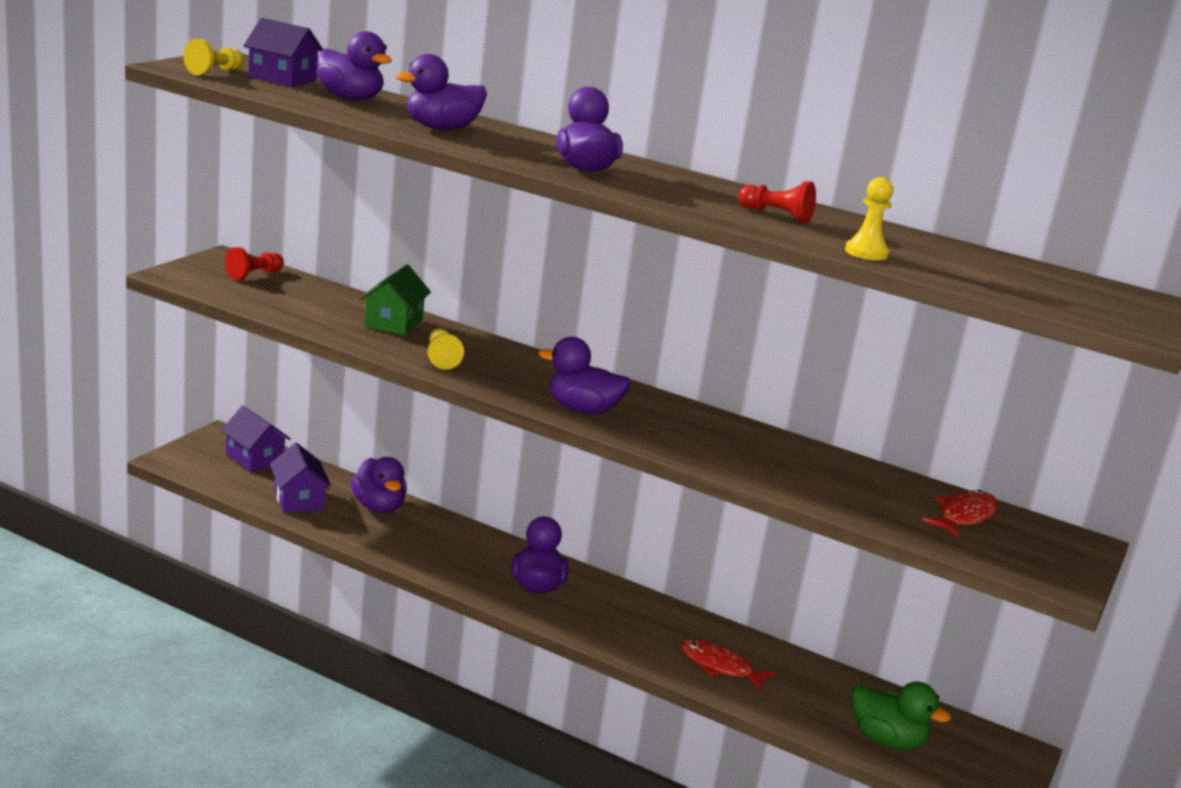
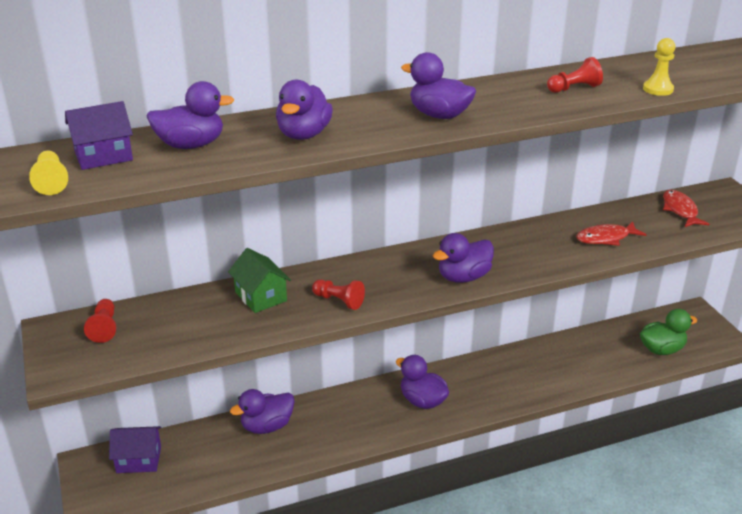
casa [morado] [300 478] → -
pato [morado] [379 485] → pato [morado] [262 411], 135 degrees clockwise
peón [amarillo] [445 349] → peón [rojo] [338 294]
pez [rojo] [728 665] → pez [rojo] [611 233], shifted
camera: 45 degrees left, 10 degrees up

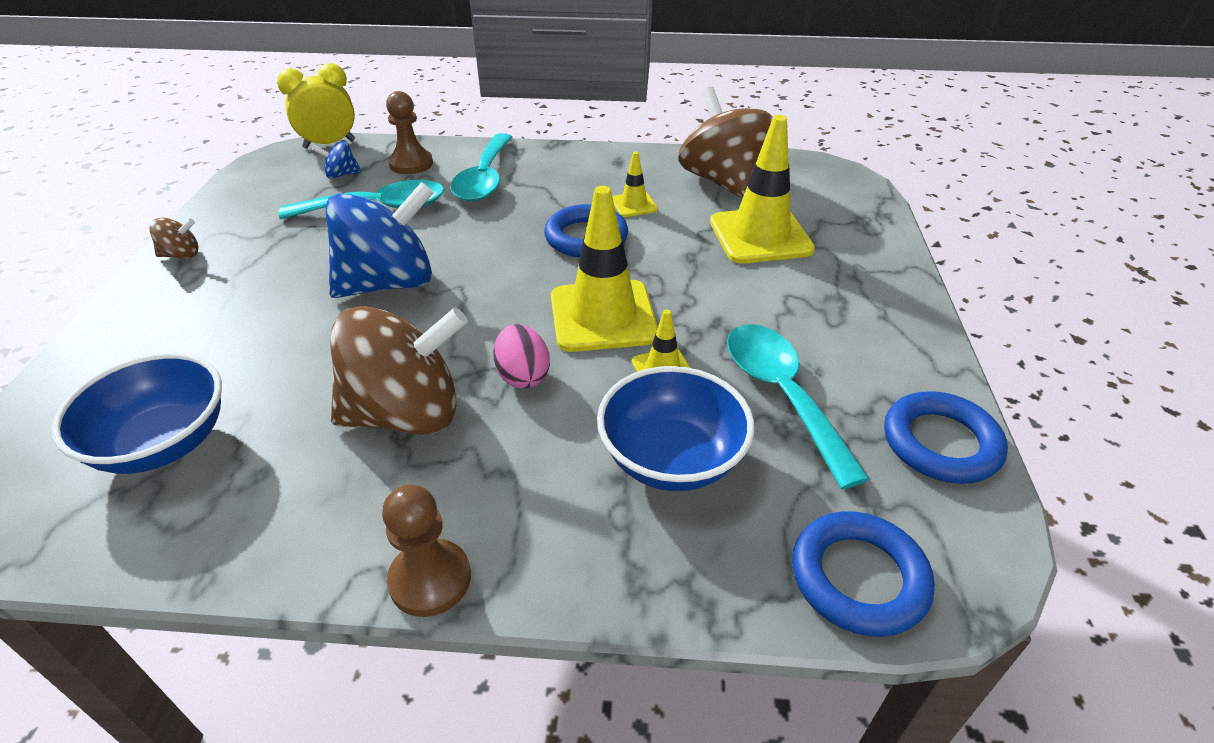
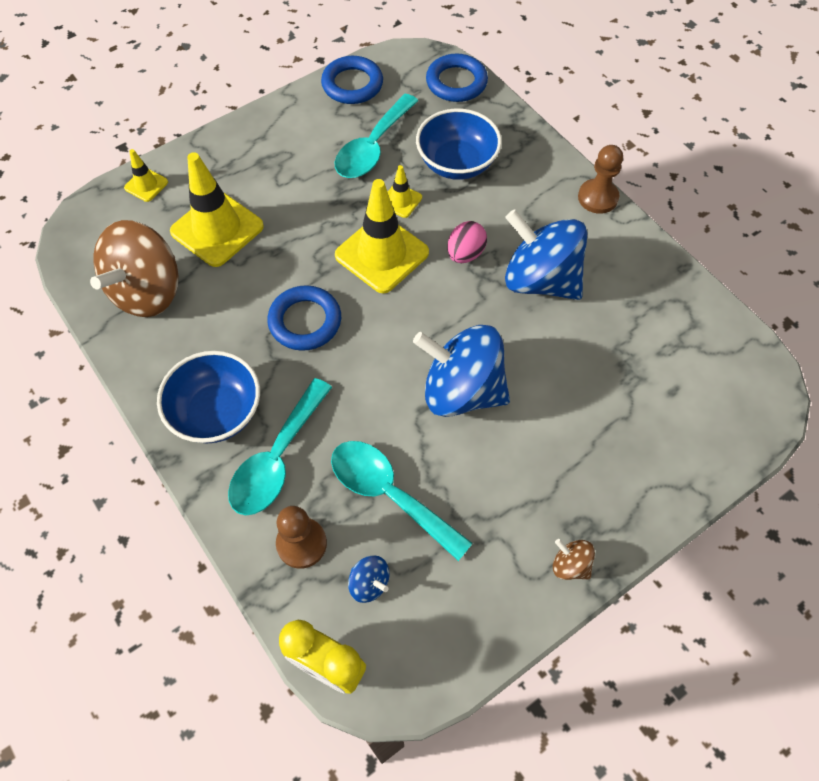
cuenco [azul] [137 413] → cuenco [azul] [208 397], shifted
peonza [marrón] [399 370] → peonza [azul] [546 254]
cuchara [turquesa] [481 167] → cuchara [turquesa] [280 446], 150 degrees clockwise
cono de tráfico [amarillo] [635 184] → cono de tráfico [amarillo] [146 175], shifted
camera: 130 degrees left, 20 degrees up

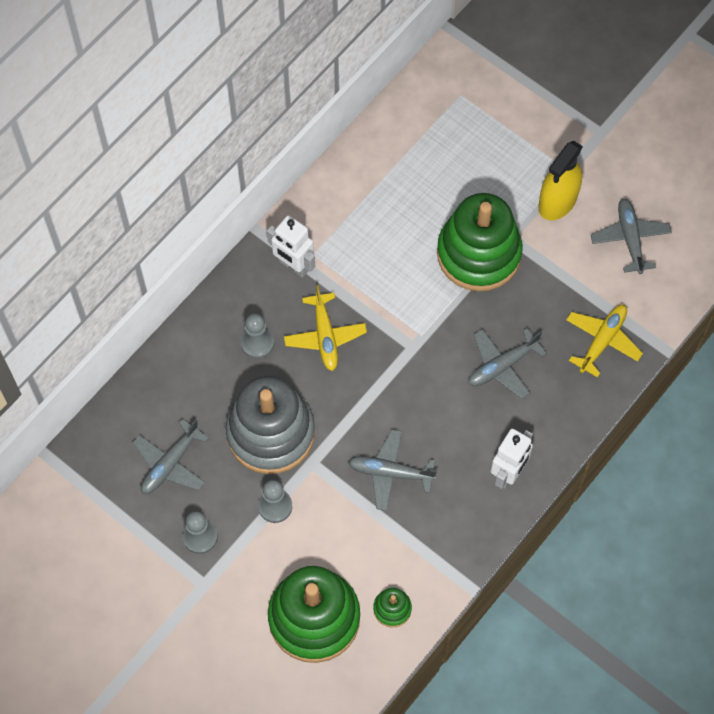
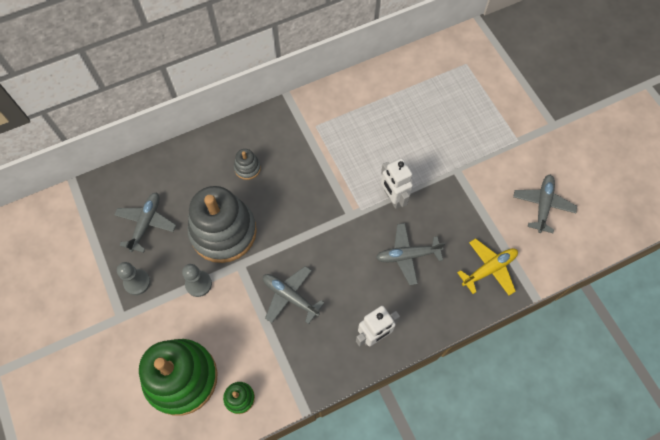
avión [gris] [170 456] → avión [gris] [145 222], 135 degrees clockwise
peón [gris] [257 336] → juguete apilable [gris] [247 164]
robot [blanco] [291 246] → robot [blanco] [397 183], shifted
avión [amarillo] [325 328] → -
juguete apilable [verde] [480 242] → -
pulverizador [amarillo] [561 181] → -
camera: 25 degrees right, 0 degrees up

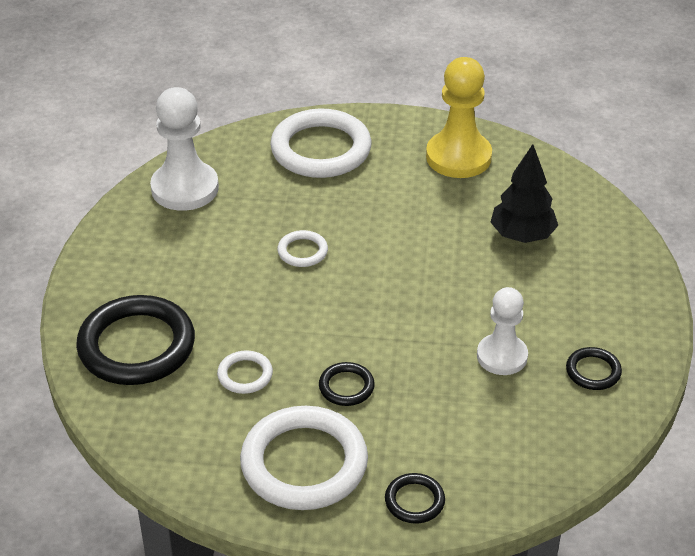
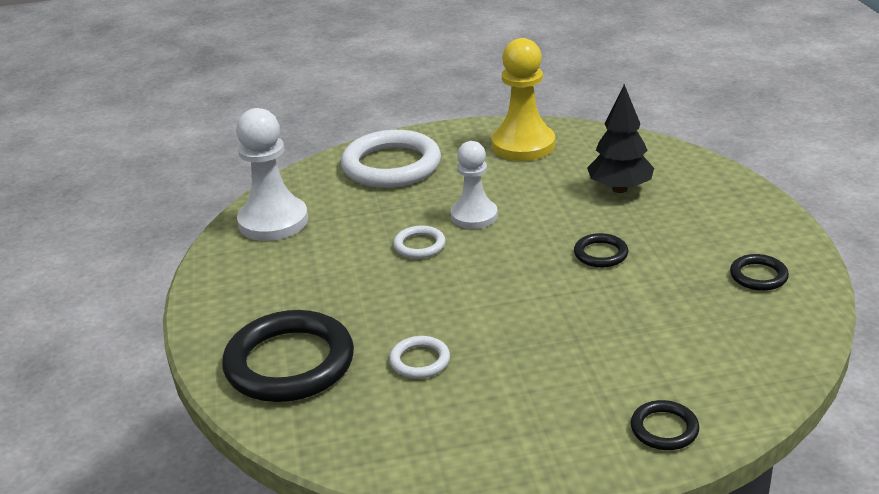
anillo [blanco] [304 458] → -
anillo [negro] [347 384] → anillo [negro] [601 250], shifted
peón [blanco] [502 331] → peón [blanco] [474 185], shifted
camera: 15 degrees left, 10 degrees down

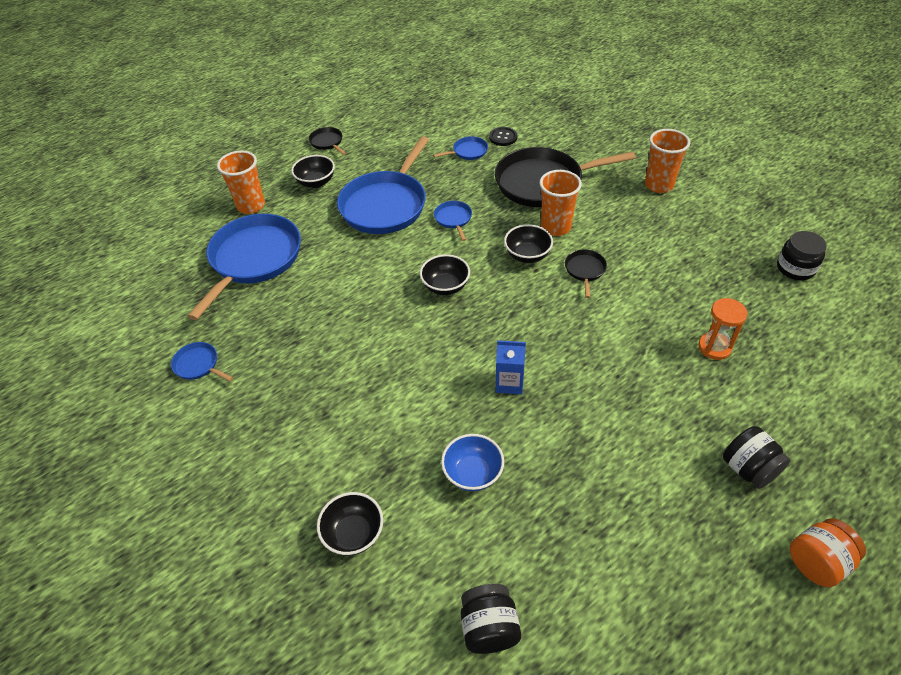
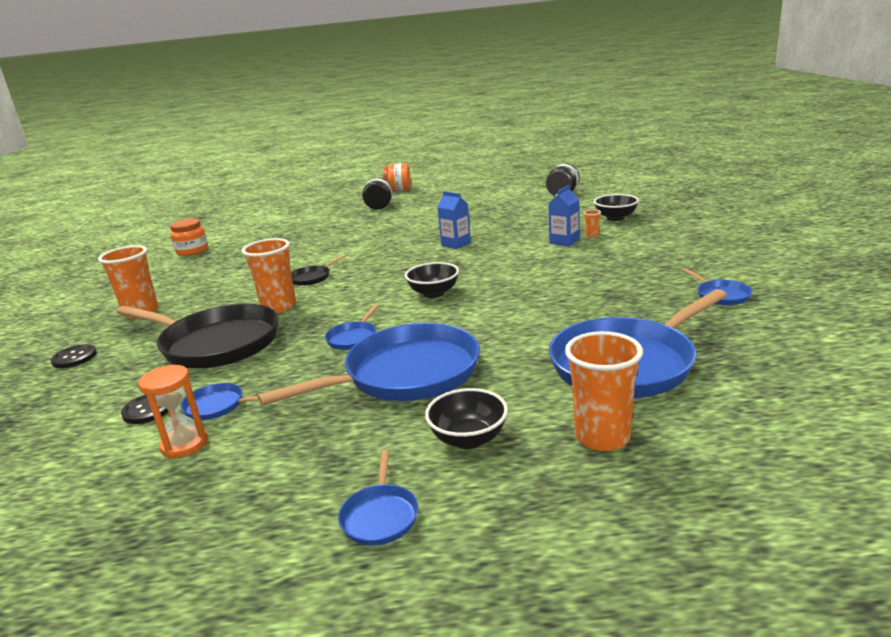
sartén [negro] [327 141] → sartén [azul] [378 498]
cuenco [azul] [472 462] → -
cuenco [negro] [528 243] → -
reloj de arena [naranja] [723 329] → reloj de arena [naranja] [173 411], shifted
tarro [negro] [802 255] → tarro [naranja] [189 237]
- → botón [negro] [73 356]
- → cartón de leche [azul] [563 215]
- → vaso [naranja] [592 223]
camera: 145 degrees left, 25 degrees down

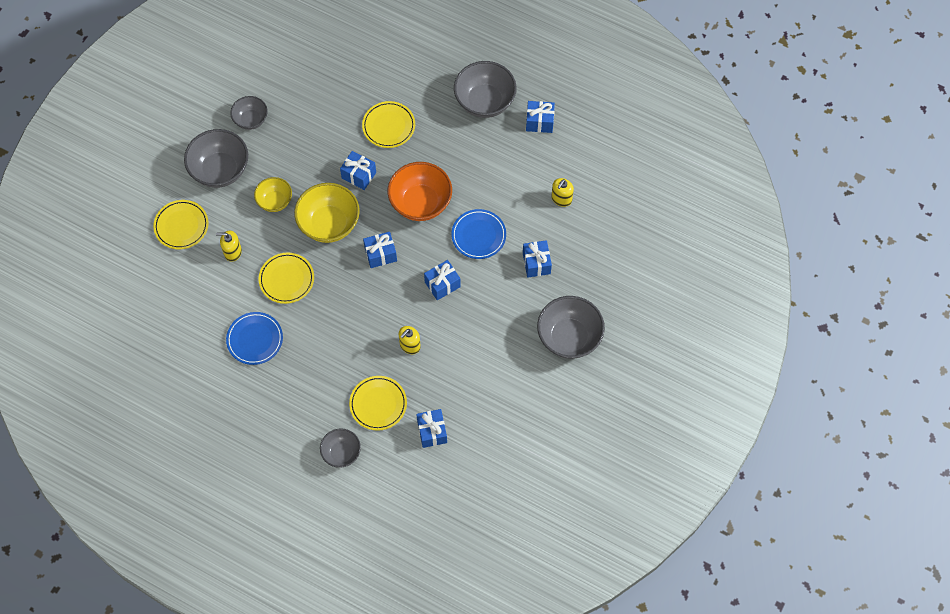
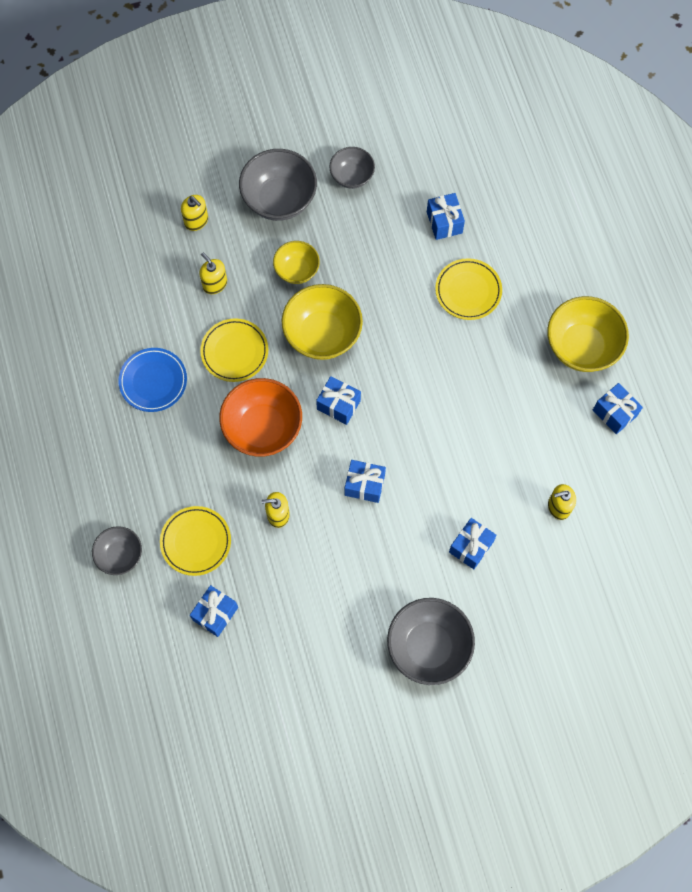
plato [amarillo] [180 224] → dispensador de jabón [amarillo] [194 213]
regalo [azul] [358 170] → regalo [azul] [446 216], shifted
cuenco [naranja] [420 191] → cuenco [naranja] [260 417], shifted
plato [azul] [478 234] → -
cuenco [gris] [485 89] → cuenco [amarillo] [588 334]
camera: 45 degrees right, 5 degrees up

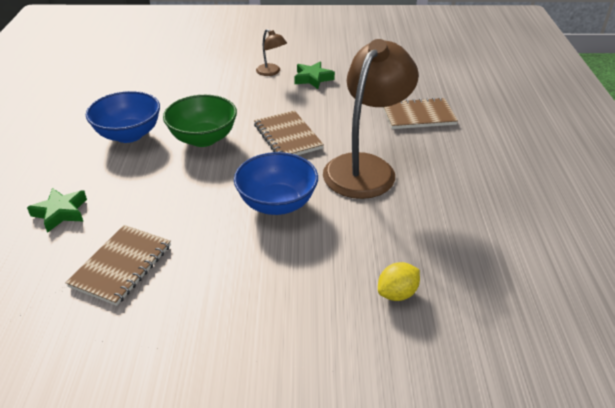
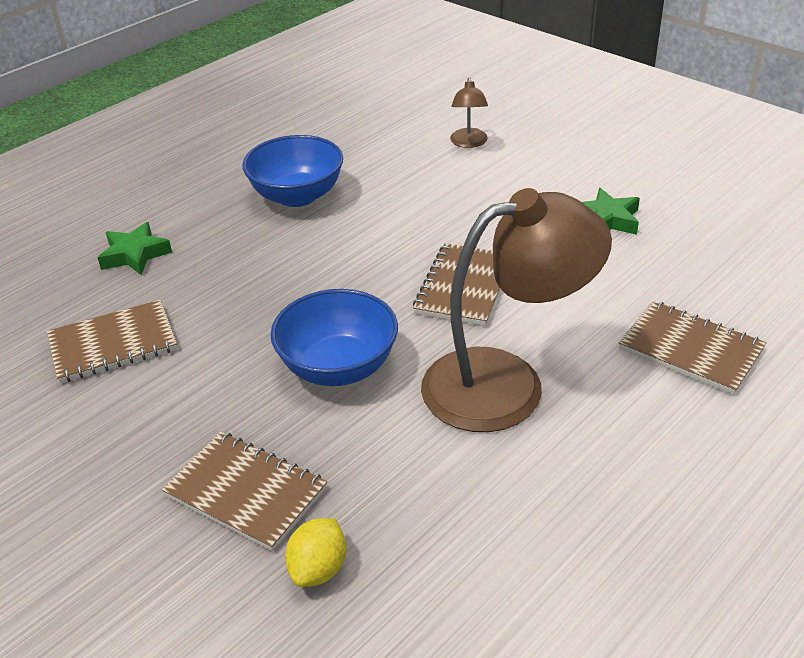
cuenco [verde] [200 121] → -
lámpara [marrón] [271 52] → lámpara [marrón] [469 112], shifted
limón [amarillo] [399 281] → limón [amarillo] [315 552], 75 degrees counterclockwise
- → cuaderno [marrón] [244 491]
camera: 45 degrees right, 0 degrees up

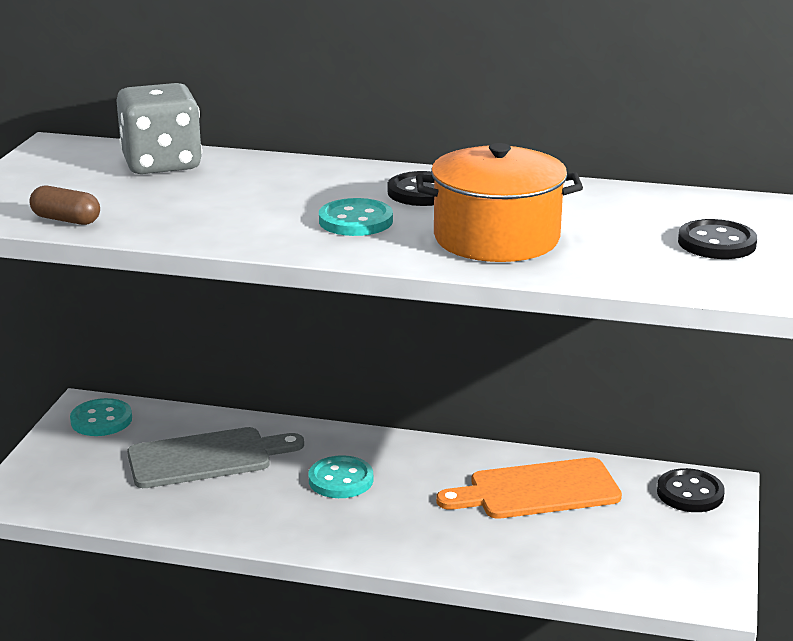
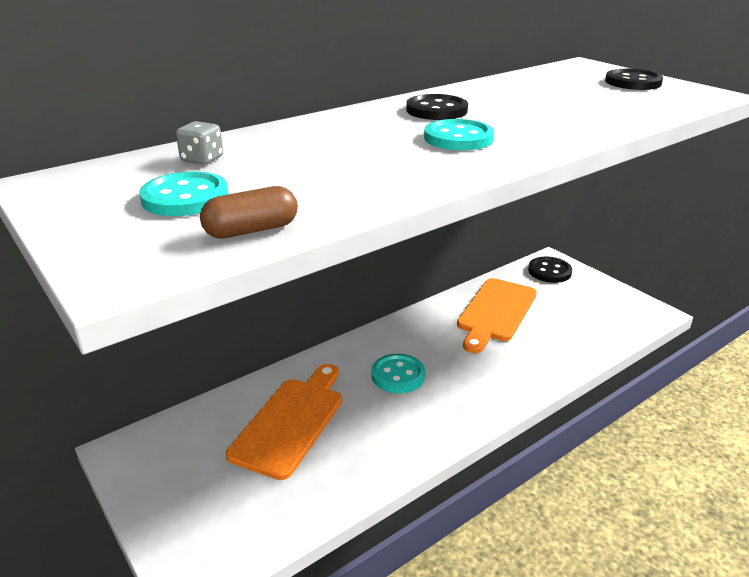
botón [turquesa] [101 417] → botón [turquesa] [183 193], shifted
dado [gris] [159 128] → dado [gris] [199 143], x0.42
tabla de cortar [gris] [215 457] → tabla de cortar [naranja] [284 422]
olla [naranja] [499 202] → -
camera: 50 degrees left, 5 degrees up

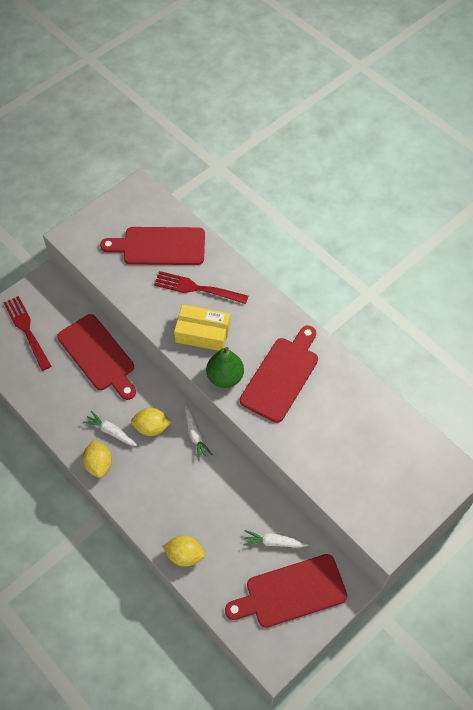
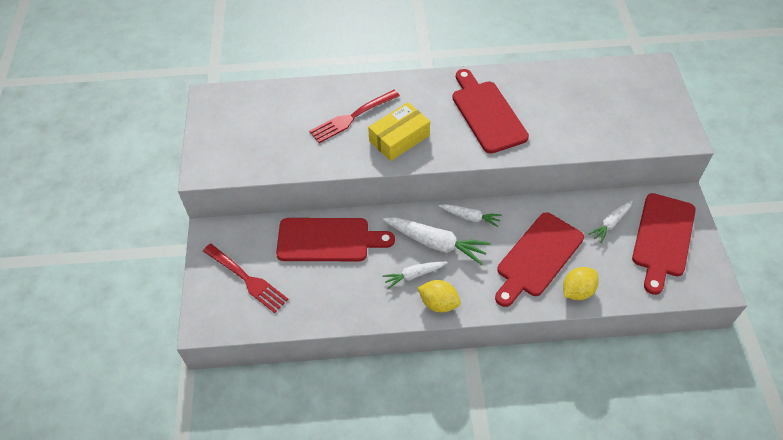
tenedor [rojo] [27 333] → tenedor [rojo] [246 278], 150 degrees counterclockwise
tabla de cortar [rojo] [152 246] → tabla de cortar [rojo] [539 259], shifted
limón [amarillo] [151 422] → zanahoria [blanco] [436 241]
pera [verde] [225 367] → -
camera: 50 degrees left, 5 degrees down

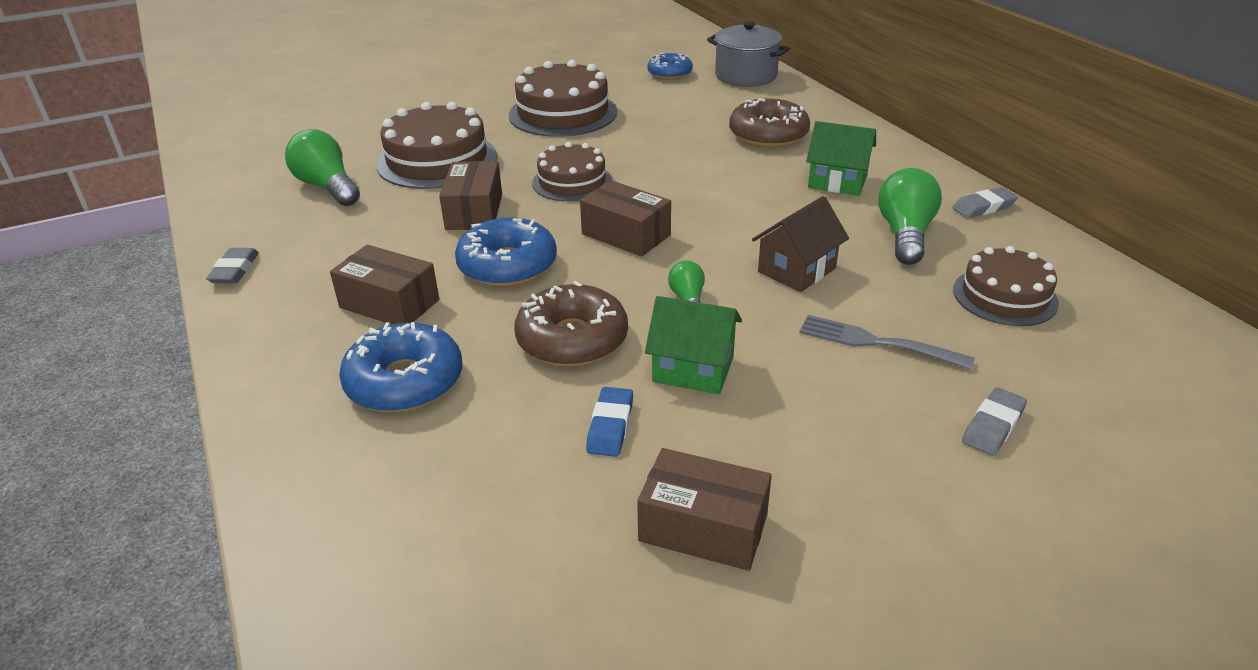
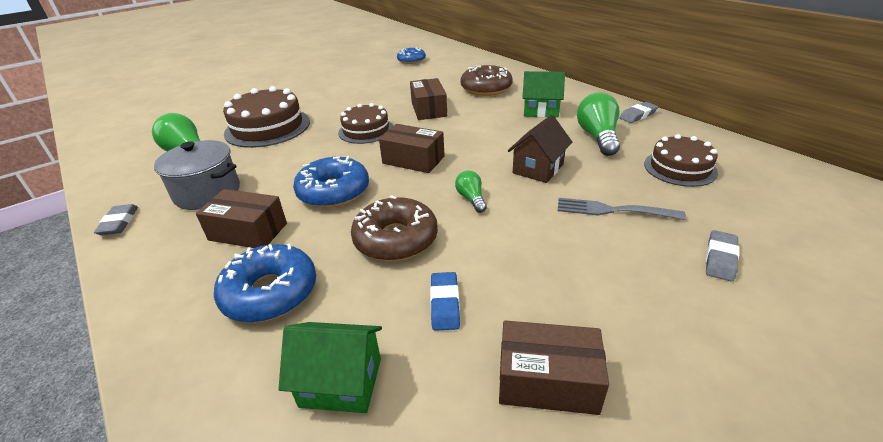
caja [marrón] [470 195] → caja [marrón] [428 99], shifted
tarta [marrón] [563 98] → -
casa [verde] [693 345] → casa [verde] [330 367], shifted
olla [gris] [748 54] → olla [gris] [197 175], shifted
camera: 10 degrees left, 0 degrees up

